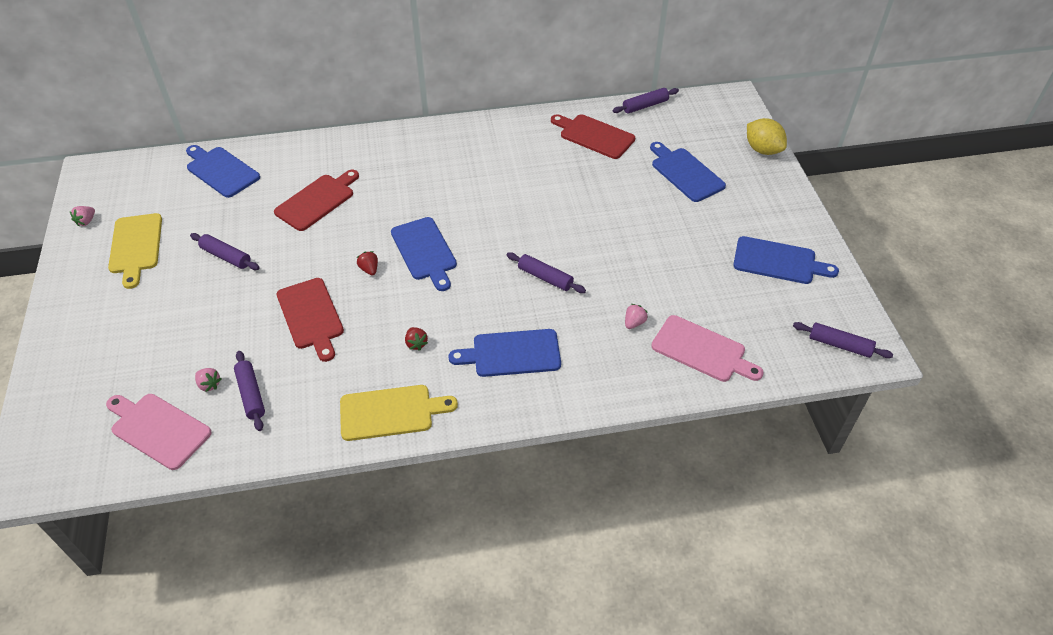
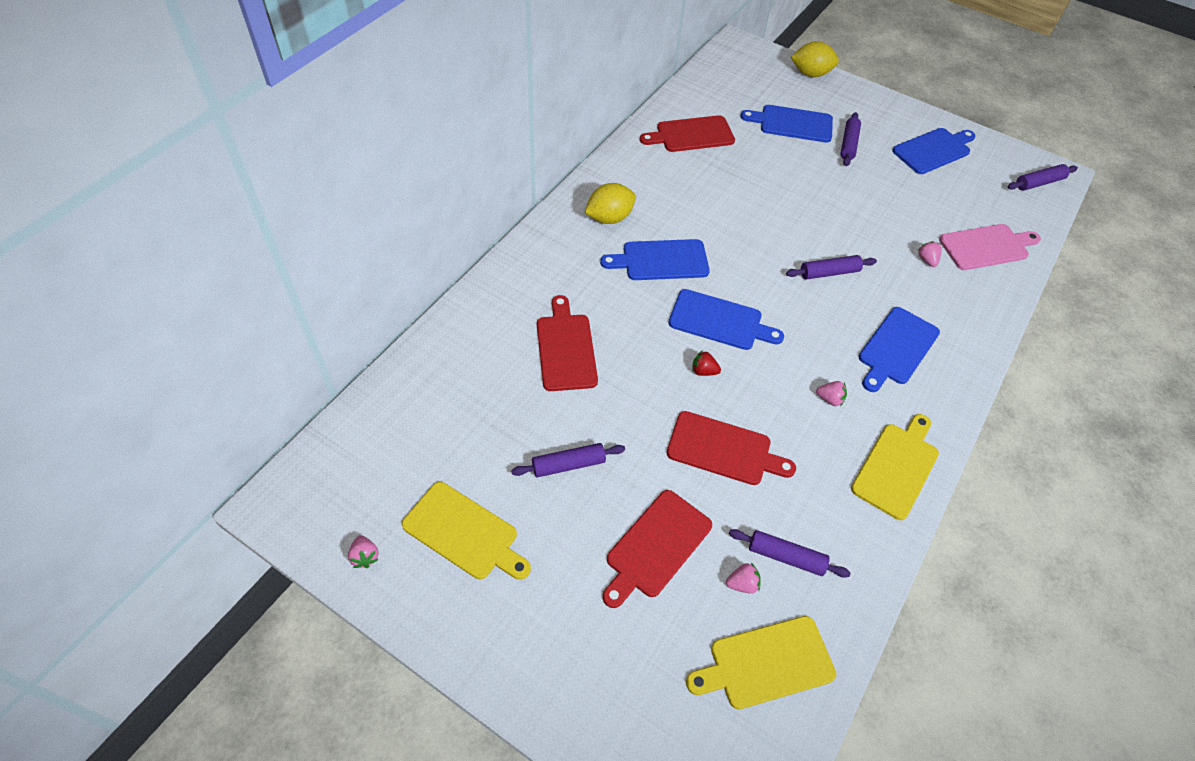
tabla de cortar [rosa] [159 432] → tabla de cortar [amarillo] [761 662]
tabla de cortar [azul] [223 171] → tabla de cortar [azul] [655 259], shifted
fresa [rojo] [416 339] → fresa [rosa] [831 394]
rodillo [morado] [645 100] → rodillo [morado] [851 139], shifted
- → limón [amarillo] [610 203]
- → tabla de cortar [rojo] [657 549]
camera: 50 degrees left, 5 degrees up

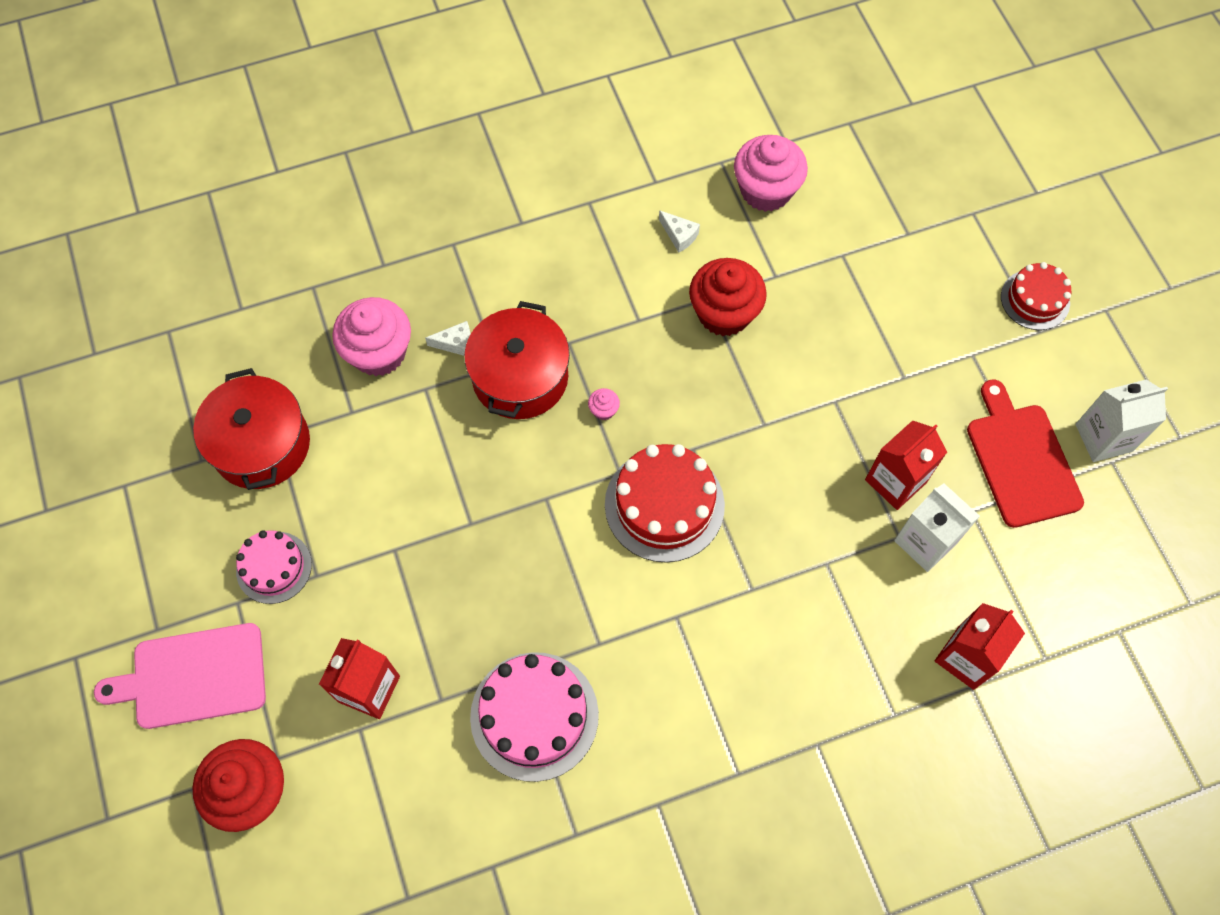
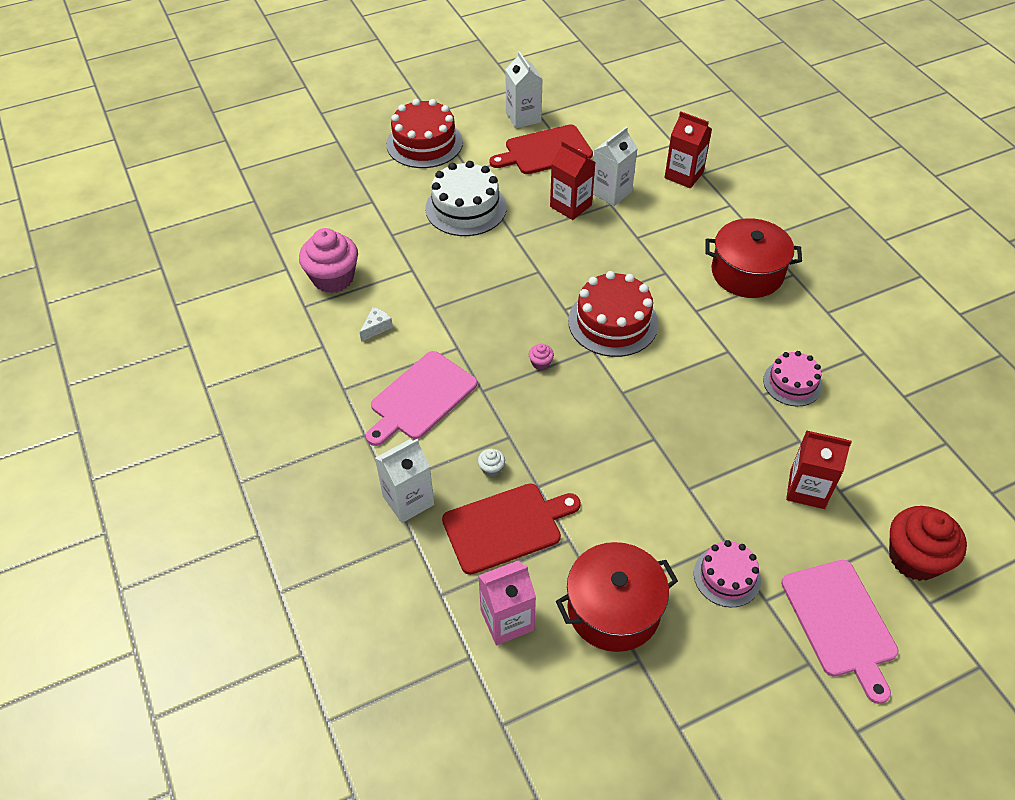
magdalena [rosa] [371 336] → tabla de cortar [rojo] [511 529]
queso [blanco] [448 338] → magdalena [blanco] [491 463]
olla [rojo] [517 360] → olla [rojo] [753 258], shifted
tarta [rosa] [534 717] → tarta [rosa] [792 378], x0.61
magdalena [rojo] [728 297] → -
tarta [rojo] [1036 296] → tarta [rojo] [424 133], x1.63
- → tabla de cortar [rosa] [421 398]
- → cartón de leche [blanco] [404 481]
- → tarta [blanco] [466 198]
- → cartón de leche [rosa] [507 602]
camera: 95 degrees left, 15 degrees down

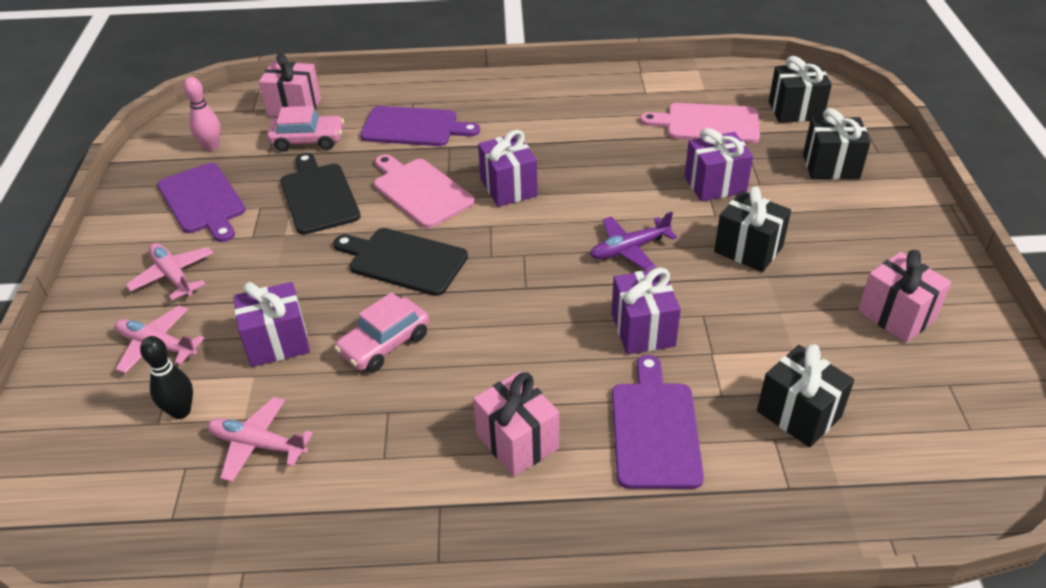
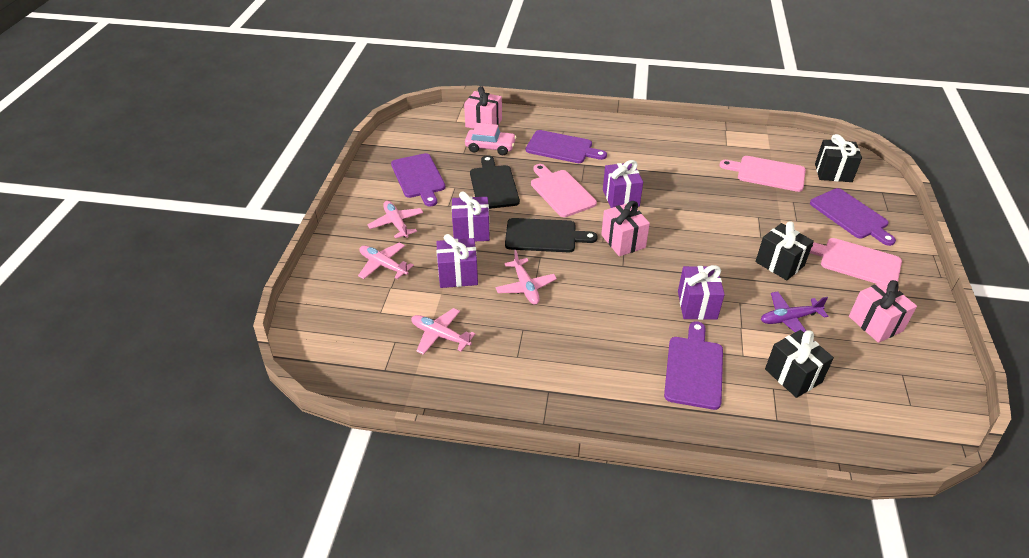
bolo [negro] [166 377] → -
bolo [rosa] [202 114] → -
tabla de cortar [negro] [400 262] → tabla de cortar [negro] [551 235], 150 degrees clockwise
coche [rosa] [381 332] → avión [rosa] [526 277]
regalo [rosa] [516 424] → regalo [rosa] [625 228], shifted
avión [morado] [633 241] → avión [morado] [794 311], shifted
regalo [morado] [719 164] → regalo [morado] [471 216], shifted
regalo [negro] [837 143] → tabla de cortar [morado] [853 217]
- → tabla de cortar [rosa] [856 261]
camera: 10 degrees right, 0 degrees up

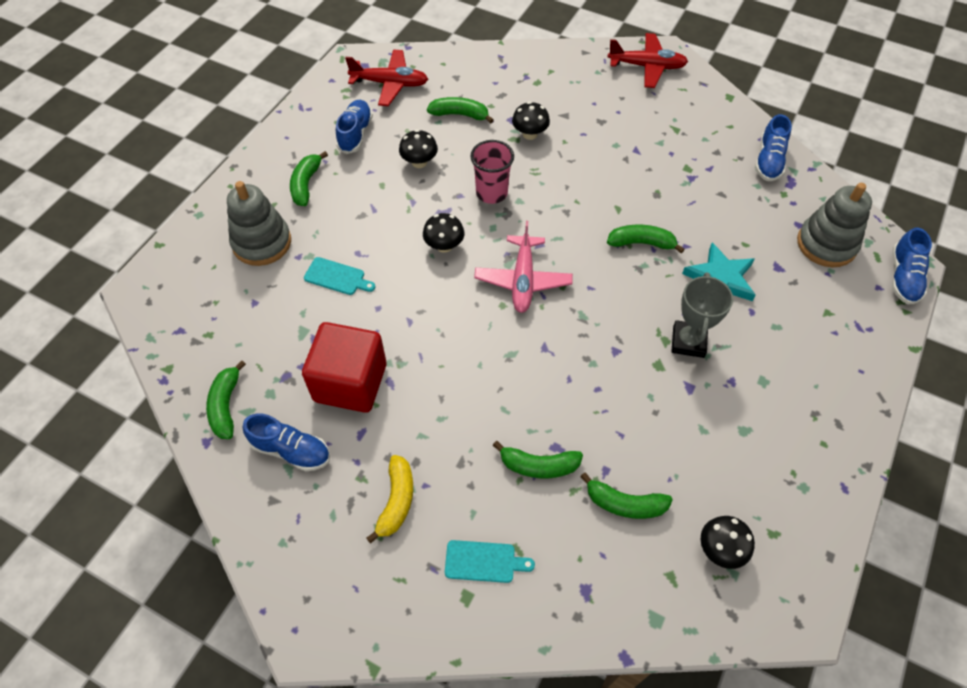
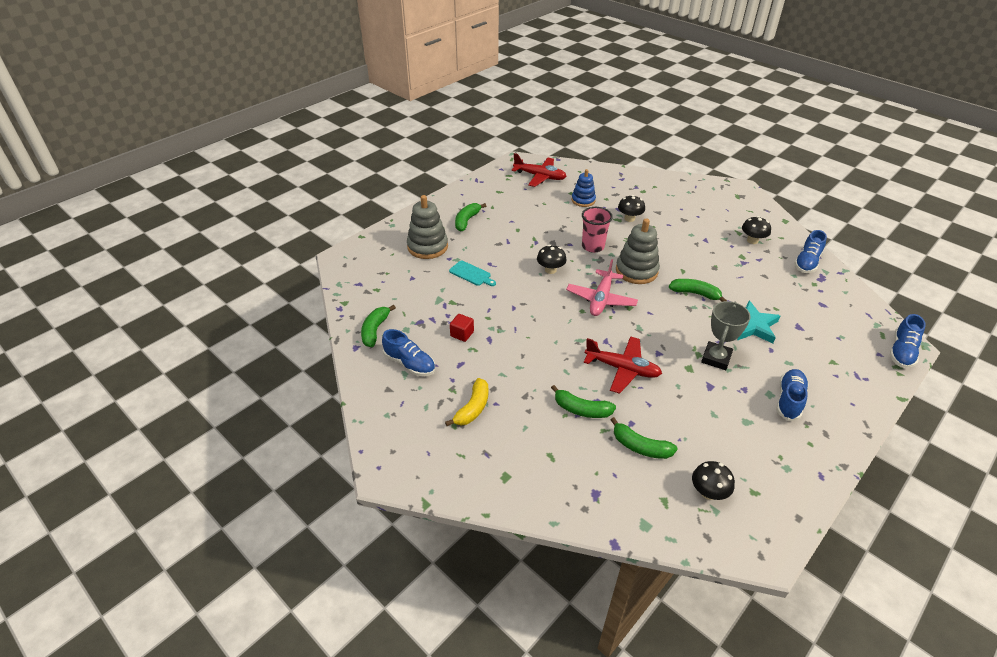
cubo [rojo] [344 367] → cubo [rojo] [462 328], x0.42
zapato [azul] [354 127] → zapato [azul] [792 395], shifted
seta [negro] [418 148] → seta [negro] [756 230], shifted
plátano [verde] [460 110] → juguete apilable [azul] [584 188]
tabla de cortar [turquesa] [490 561] → -
avión [rojo] [648 60] → avión [rojo] [623 365], shifted
juguete apilable [gris] [834 225] → juguete apilable [gris] [638 251], shifted
camera: 15 degrees right, 15 degrees down

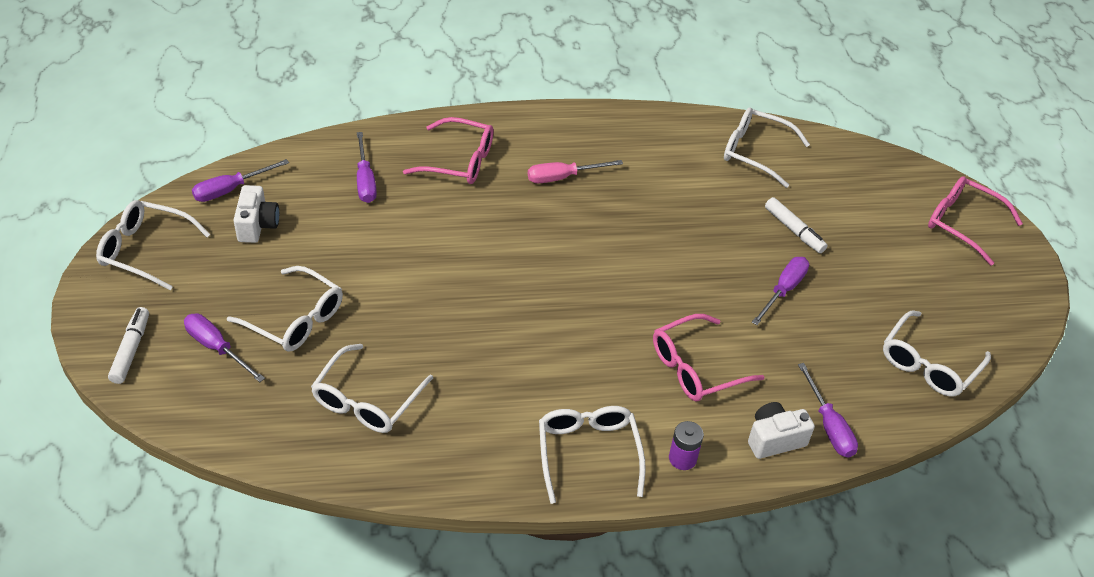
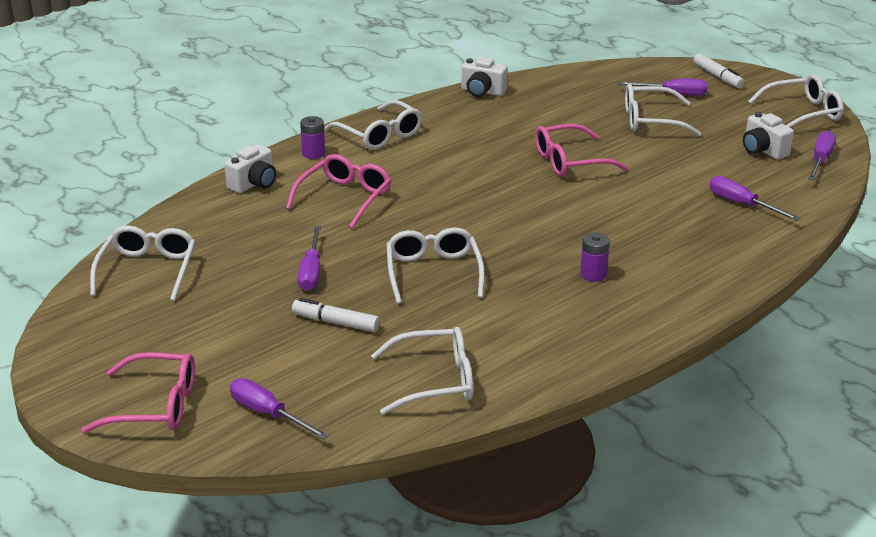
gafas [blanco] [372 388] → gafas [blanco] [435 265], shifted
gafas [rosa] [448 150] → gafas [rosa] [581 150], shifted
destornillador [rosa] [575 171] → pila [morado] [595 257]
destornillador [morado] [828 410] → destornillador [morado] [279 408], shifted
- → cámara [blanco] [484 77]
camera: 150 degrees right, 15 degrees down

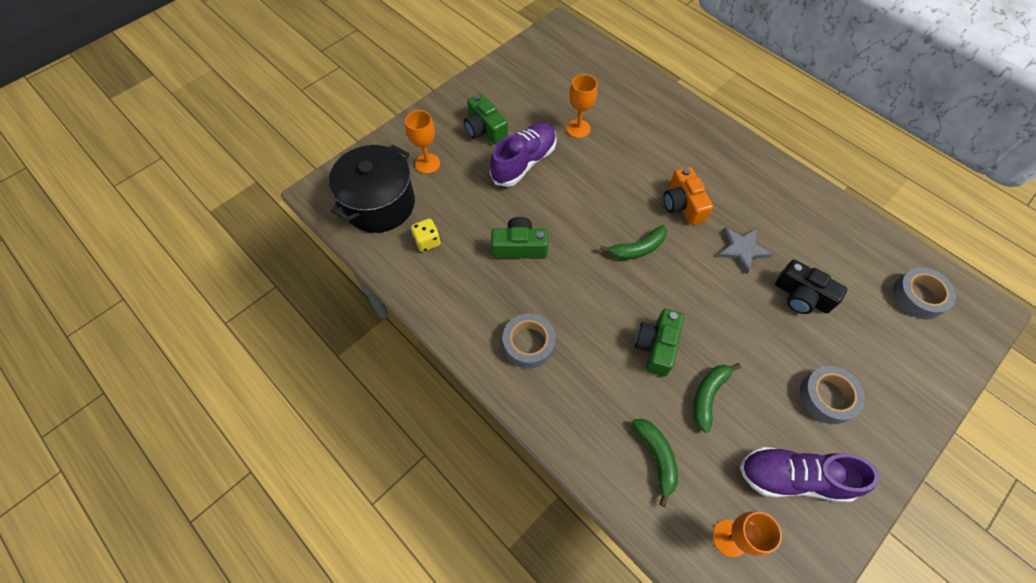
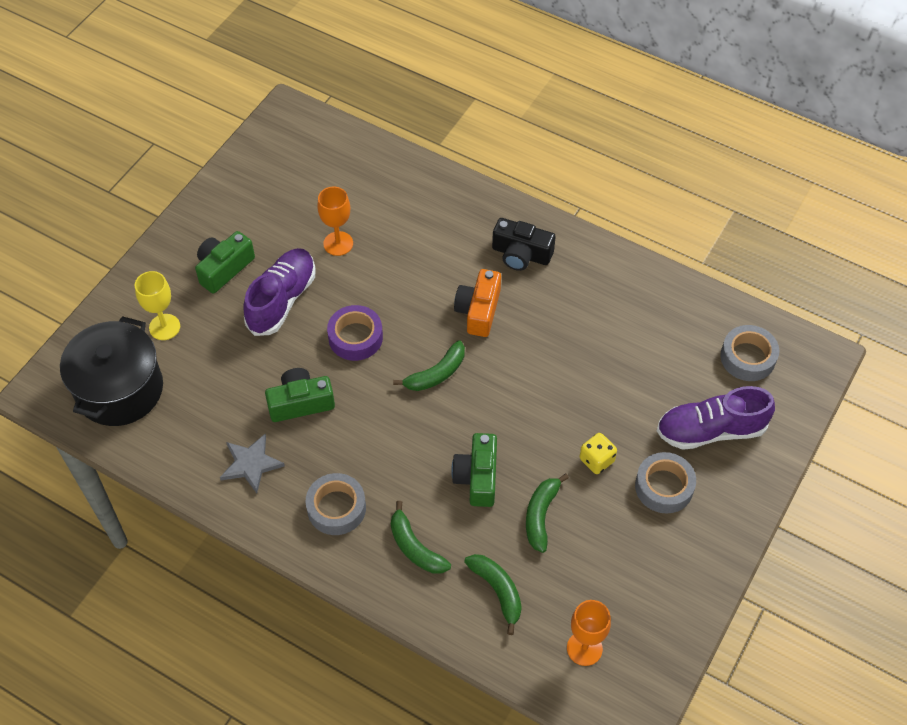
copa [naranja] [422 142] → copa [amarillo] [157 305]
dado [amarillo] [426 235] → dado [amarillo] [598 453], shifted
cámara [verde] [486 119] → cámara [verde] [225 262], 90 degrees clockwise
cámara [naranja] [688 196] → cámara [naranja] [477 303], 45 degrees clockwise
estrella [gris] [745 250] → estrella [gris] [252 463], shifted
zapato [morado] [810 474] → zapato [morado] [716 418], shifted
cámara [negro] [811 287] → cámara [negro] [524 244], shifted
- → cinta adhesiva [morado] [355 333]
- → plátano [verde] [421 537]
camera: 15 degrees left, 5 degrees down

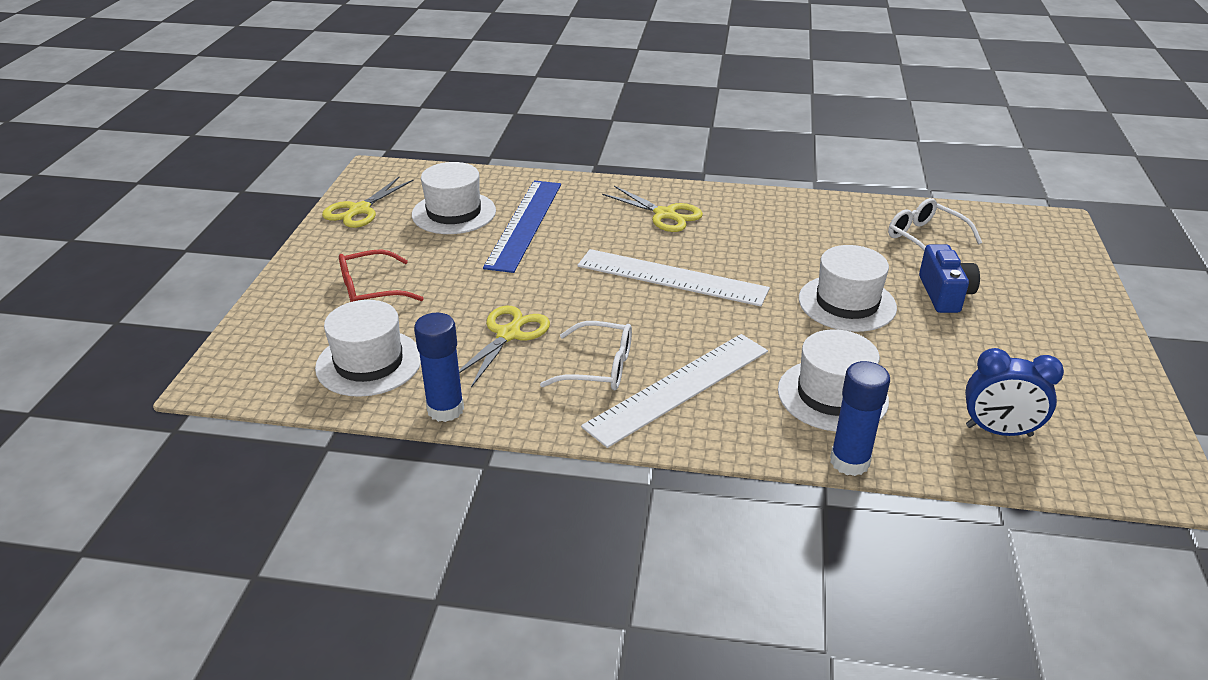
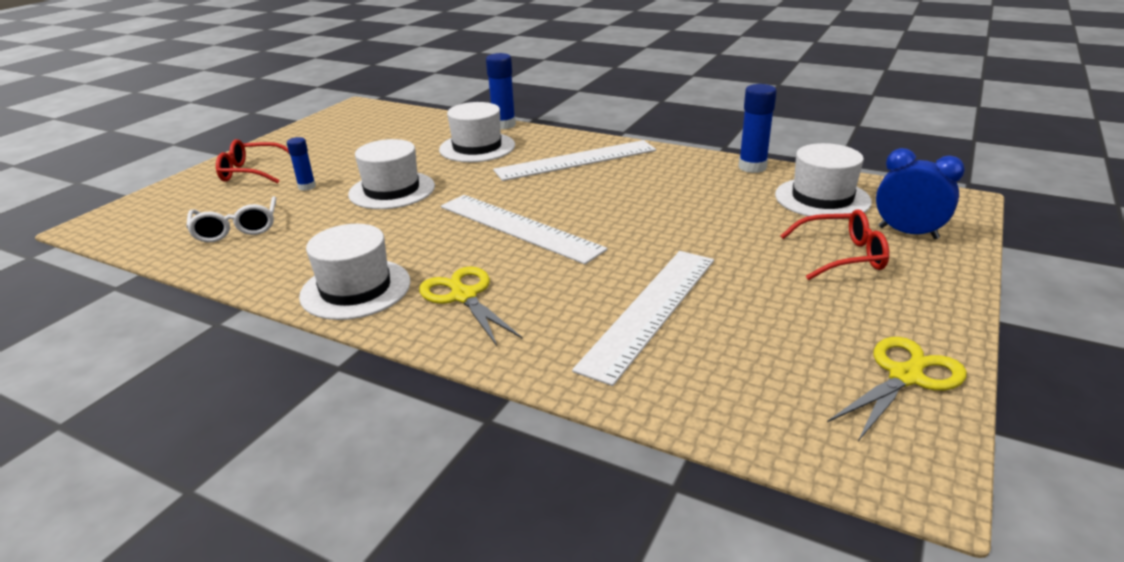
sombrero [blanco] [454 198] → sombrero [blanco] [355 272], shifted
tijeras [amarillo] [504 347] → -
regla [azul] [522 227] → regla [blanco] [643 318]
gafas [blanco] [586 355] → -
cámara [azul] [949 278] → barra de pegamento [azul] [301 164]
despertador [azul] [1014 392] → despertador [azul] [920 193], shifted
- → gafas [rojo] [252 161]
camera: 160 degrees left, 5 degrees down

